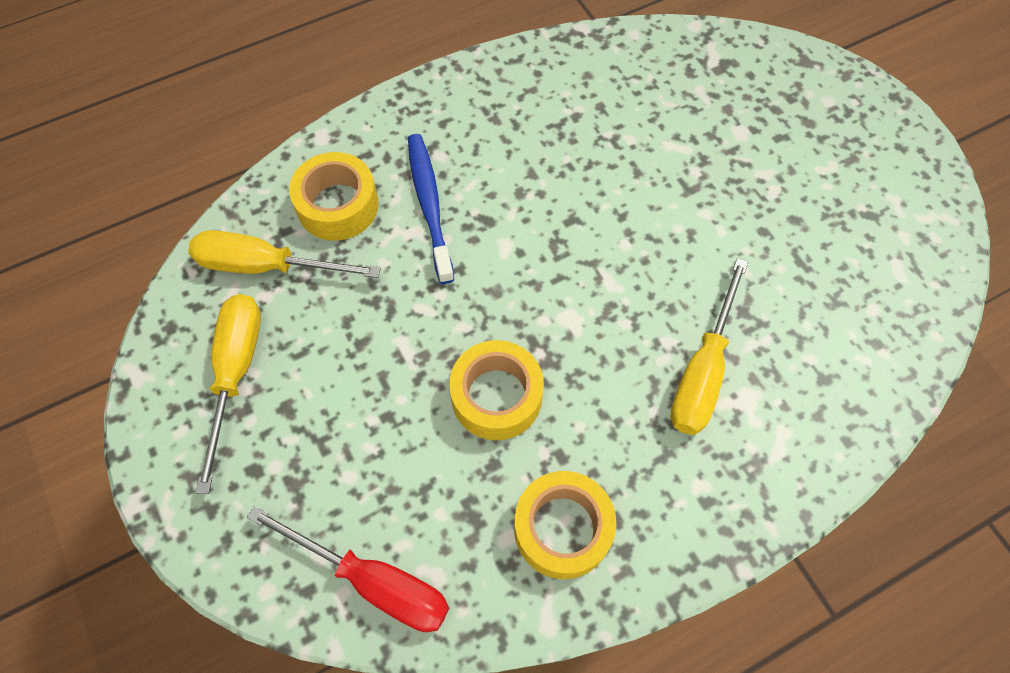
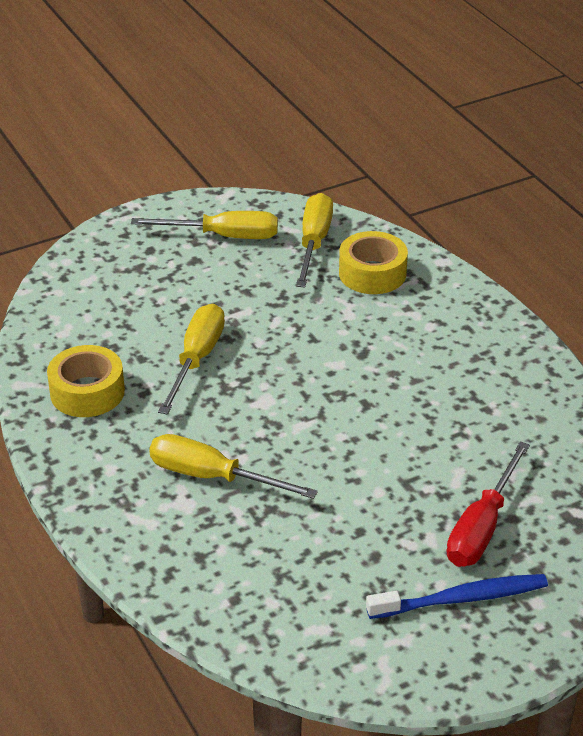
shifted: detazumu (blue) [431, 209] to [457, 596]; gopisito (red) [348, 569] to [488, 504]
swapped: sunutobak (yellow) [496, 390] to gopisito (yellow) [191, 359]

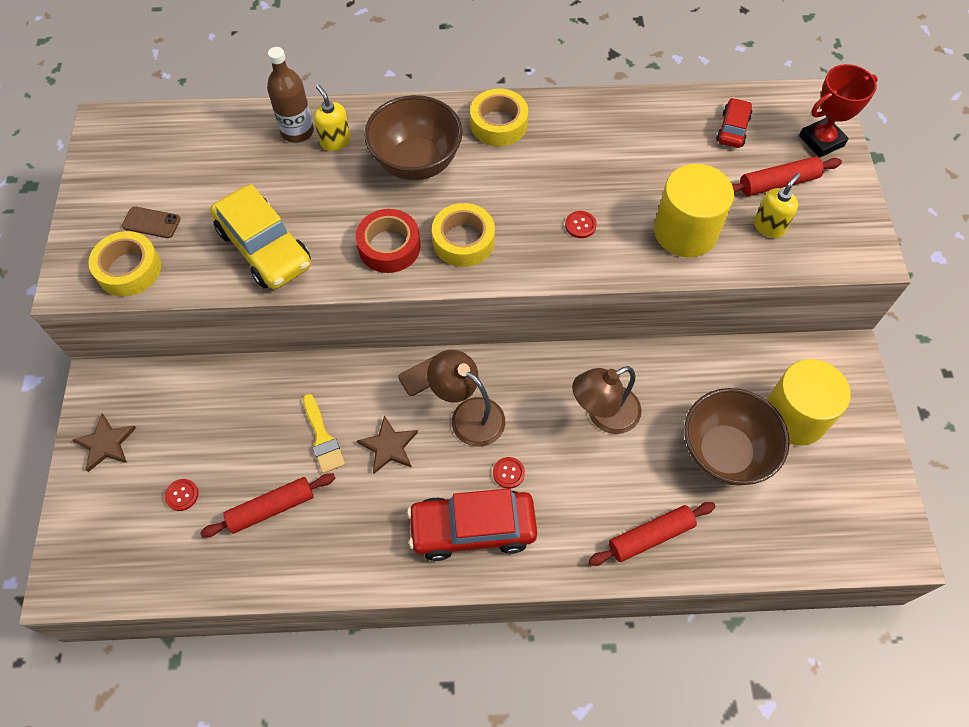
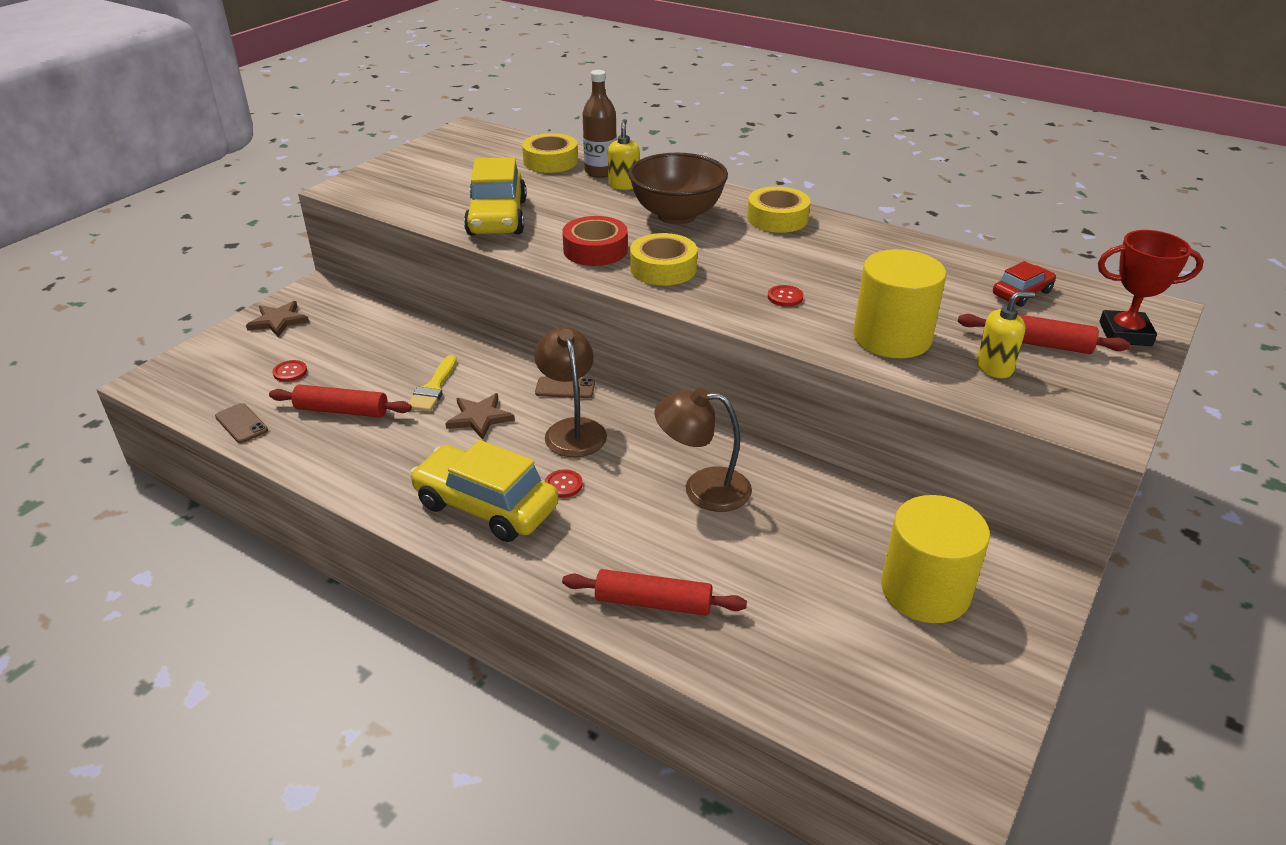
gone: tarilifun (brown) [737, 437]
shifted: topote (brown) [151, 222] to [241, 423]; sunutobak (yellow) [124, 264] to [550, 153]
repainted: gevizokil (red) [472, 524] to gevizokil (yellow) [484, 491]

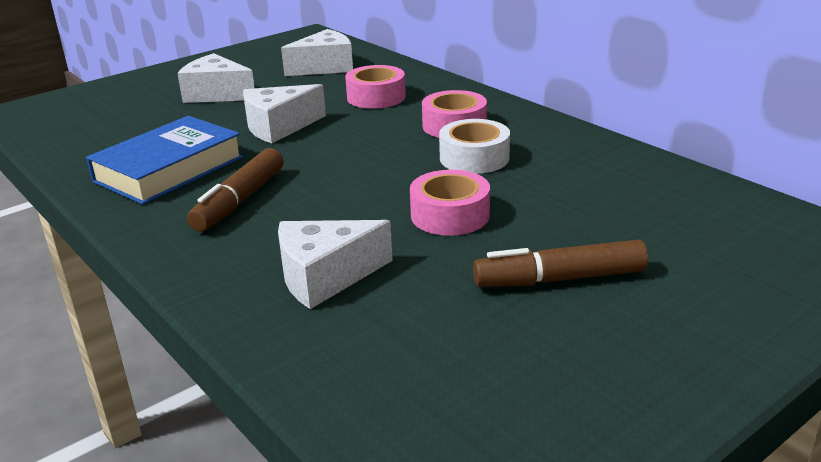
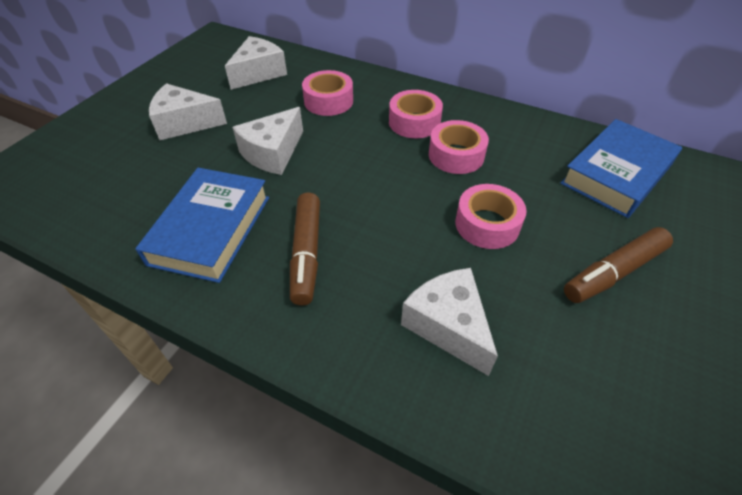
new: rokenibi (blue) [621, 168]
repainted: sunutobak (white) [474, 146] to sunutobak (pink) [459, 147]
rotated: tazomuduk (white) [335, 264] = [449, 322] 105 degrees clockwise

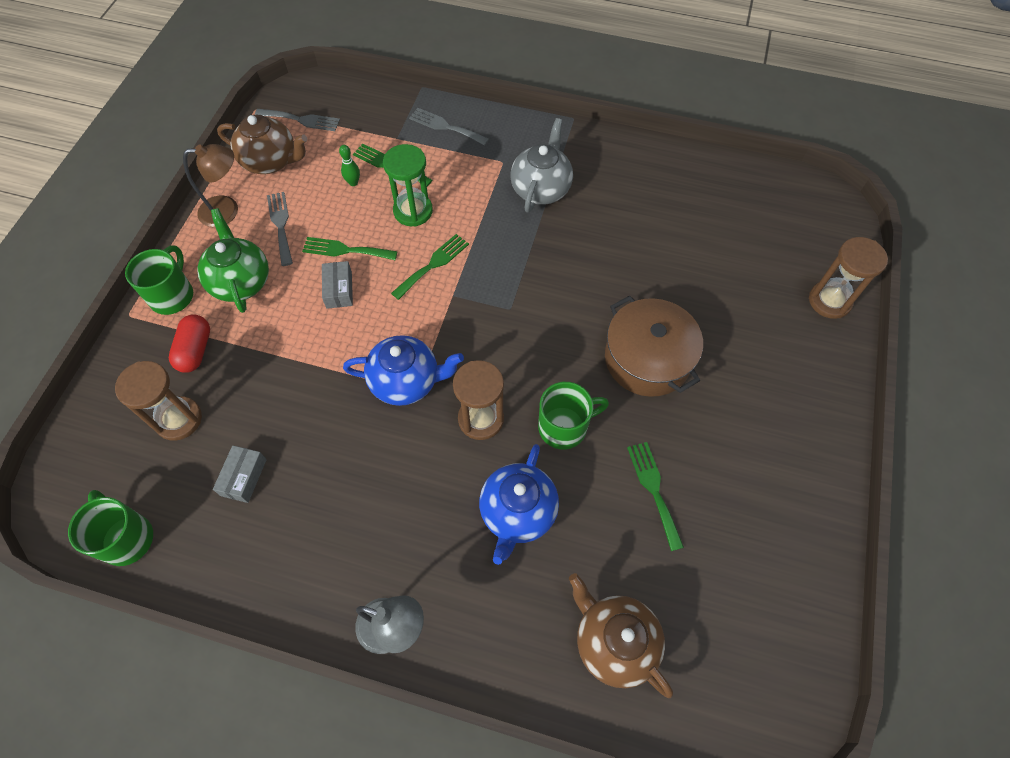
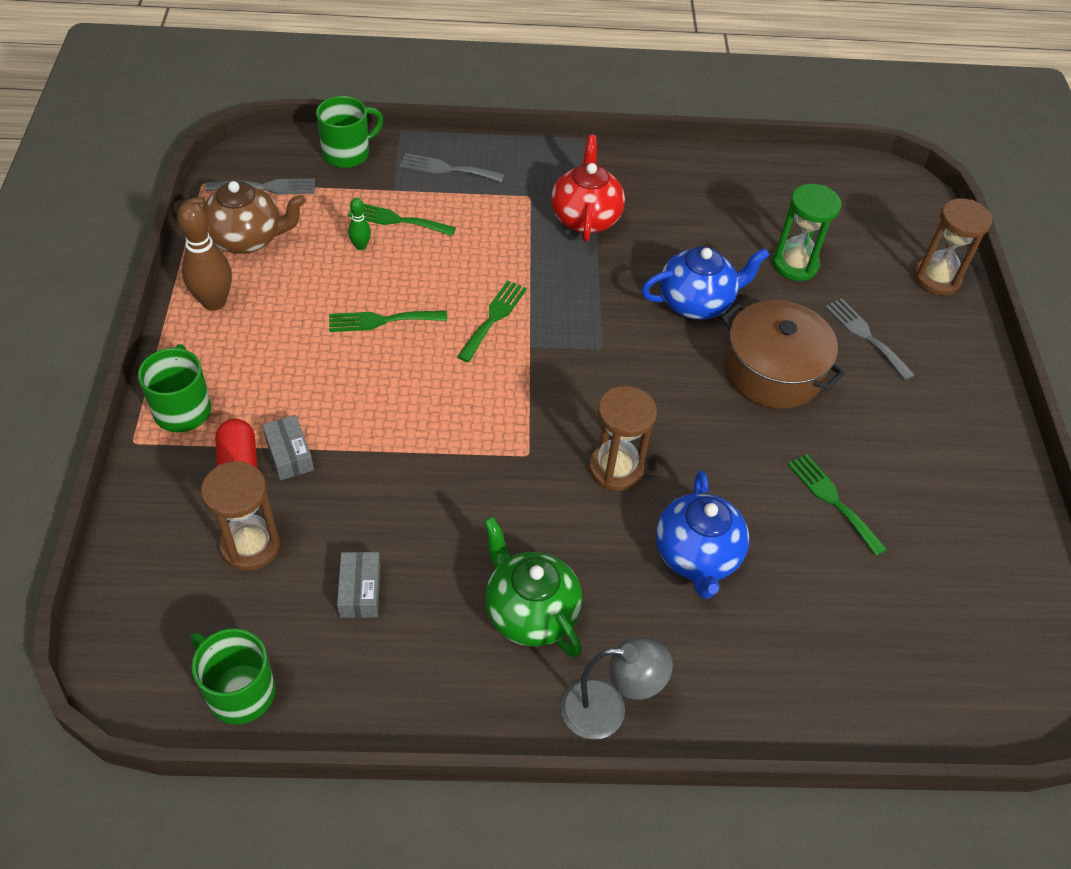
gone: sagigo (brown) [621, 635]
shifted: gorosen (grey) [337, 285] to [288, 447]; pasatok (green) [573, 416] to [349, 132]; sagigo (green) [233, 260] to [533, 587]; sagigo (blue) [403, 370] to [705, 283]; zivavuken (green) [408, 185] to [806, 232]; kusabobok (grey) [280, 229] to [870, 339]
swapped: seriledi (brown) [210, 185] to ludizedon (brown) [204, 256]
repainted: sagigo (grey) [542, 165] to sagigo (red) [588, 188]

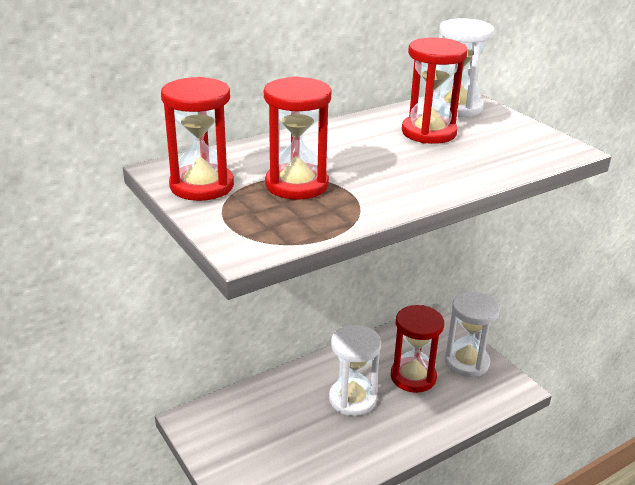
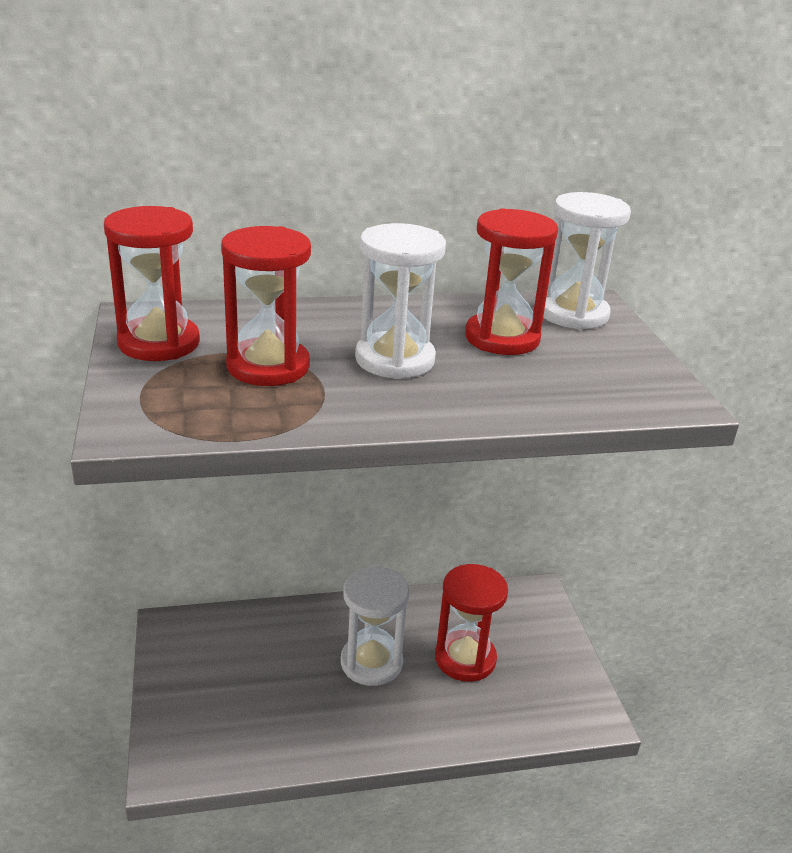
shifted: zivavuken (white) [472, 334] to [400, 301]

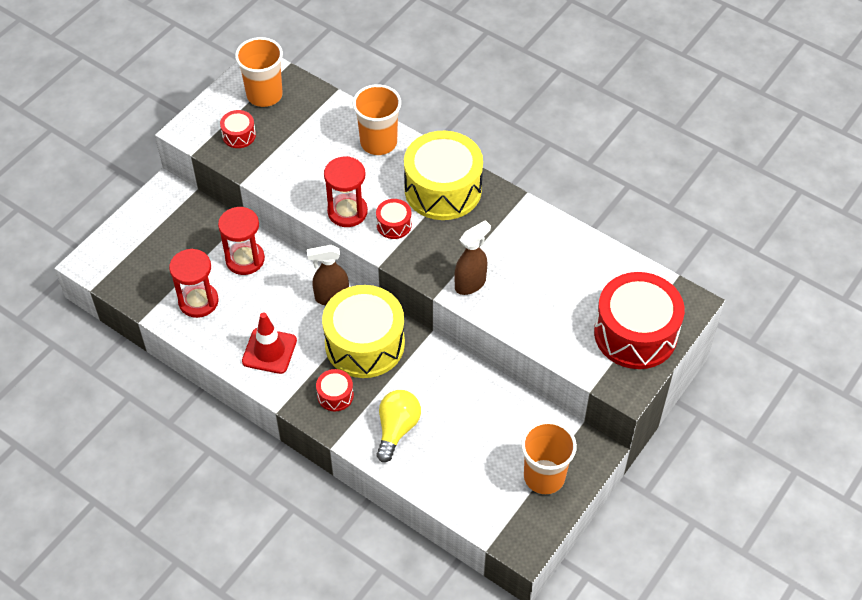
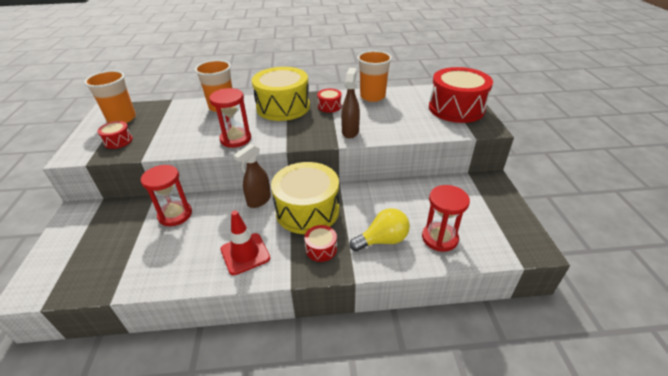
shifted: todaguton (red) [394, 219] to [329, 101]; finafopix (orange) [549, 457] to [374, 76]; zivavuken (red) [194, 283] to [446, 218]
rotated: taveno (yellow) [399, 426] = [379, 229] 90 degrees clockwise

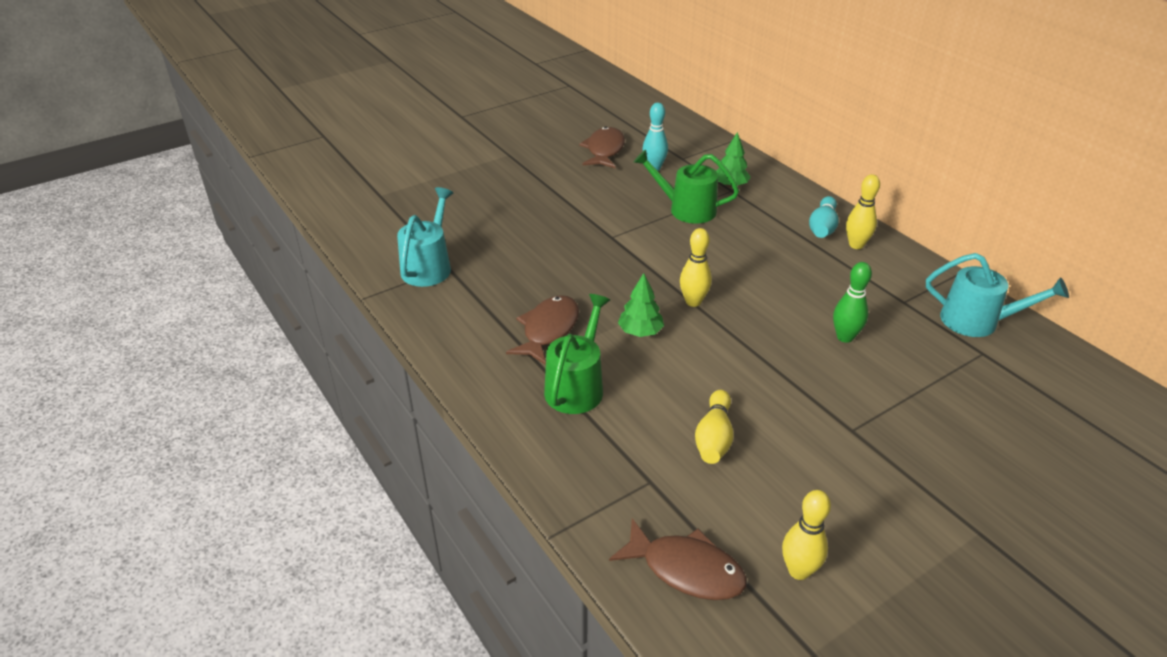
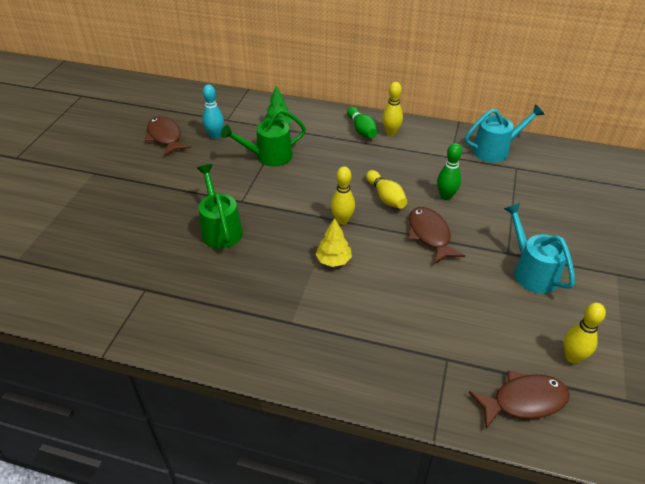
shifted: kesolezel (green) [577, 354] to [220, 206]; ludizedon (yellow) [714, 427] to [386, 189]; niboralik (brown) [542, 330] to [436, 235]; kesolezel (turquoise) [425, 237] to [539, 248]
repainted: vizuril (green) [641, 305] to vizuril (yellow) [333, 242]; ludizedon (turquoise) [823, 217] to ludizedon (green) [362, 122]

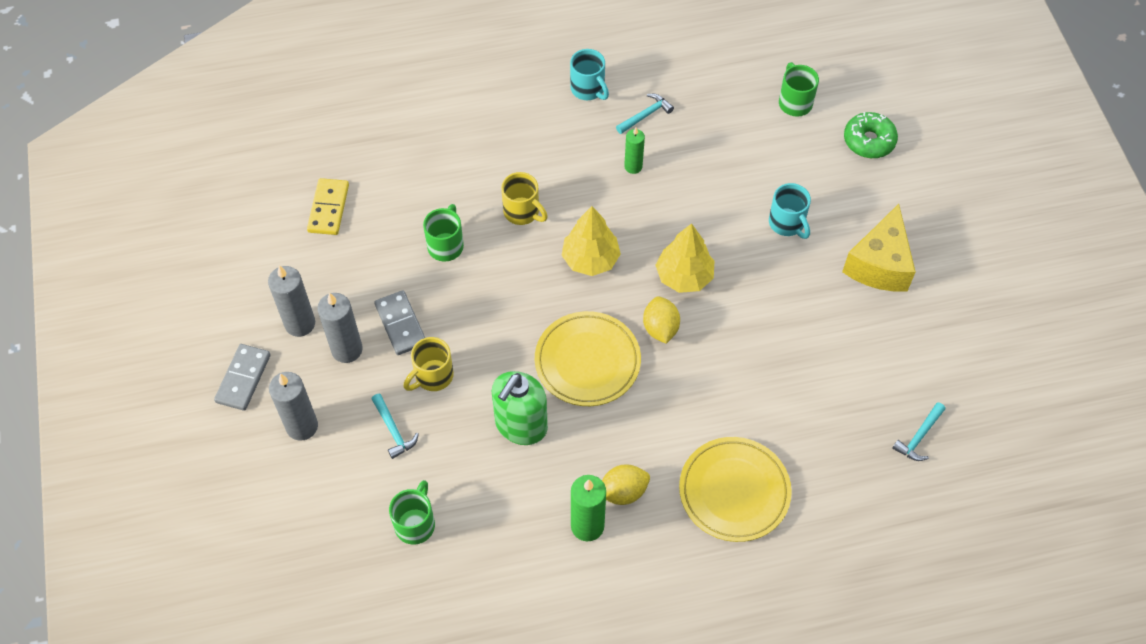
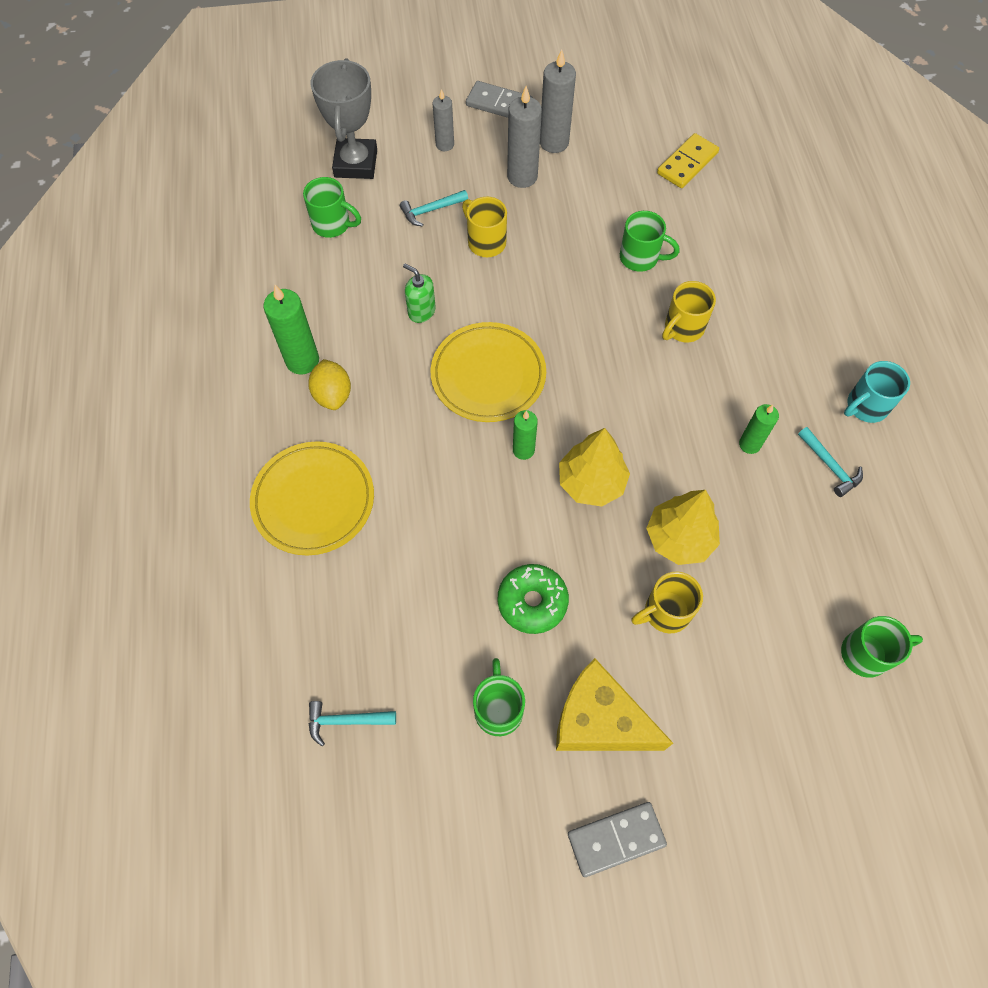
new: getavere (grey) [344, 118]; pasatok (green) [499, 697]
shifted: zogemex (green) [871, 135] to [533, 599]; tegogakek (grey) [399, 322] to [617, 839]; vizuril (yellow) [591, 241] to [683, 527]
swapped: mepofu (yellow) [661, 320] to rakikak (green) [525, 435]
repainted: pasatok (turquoise) [790, 211] to pasatok (yellow) [667, 603]
rotated: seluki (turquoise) [919, 431] = [352, 723] 45 degrees counterclockwise; tegogakek (yellow) [328, 206] = [688, 160] 60 degrees counterclockwise
scaled: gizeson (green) [520, 408] = [419, 293] x0.55; rakikak (grey) [293, 406] = [443, 120] x0.63

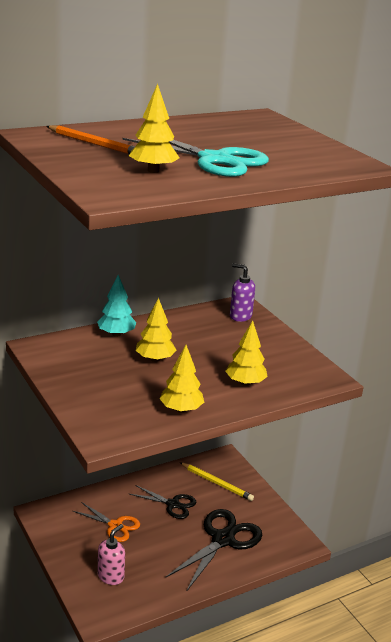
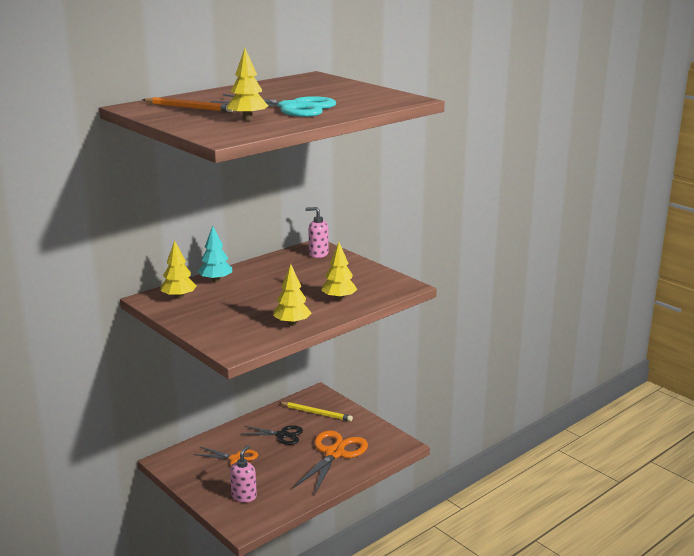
shifted: vizuril (yellow) [156, 329] to [179, 269]
repainted: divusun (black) [213, 550] to divusun (orange) [330, 463]; gizeson (purple) [242, 292] to gizeson (pink) [317, 232]

